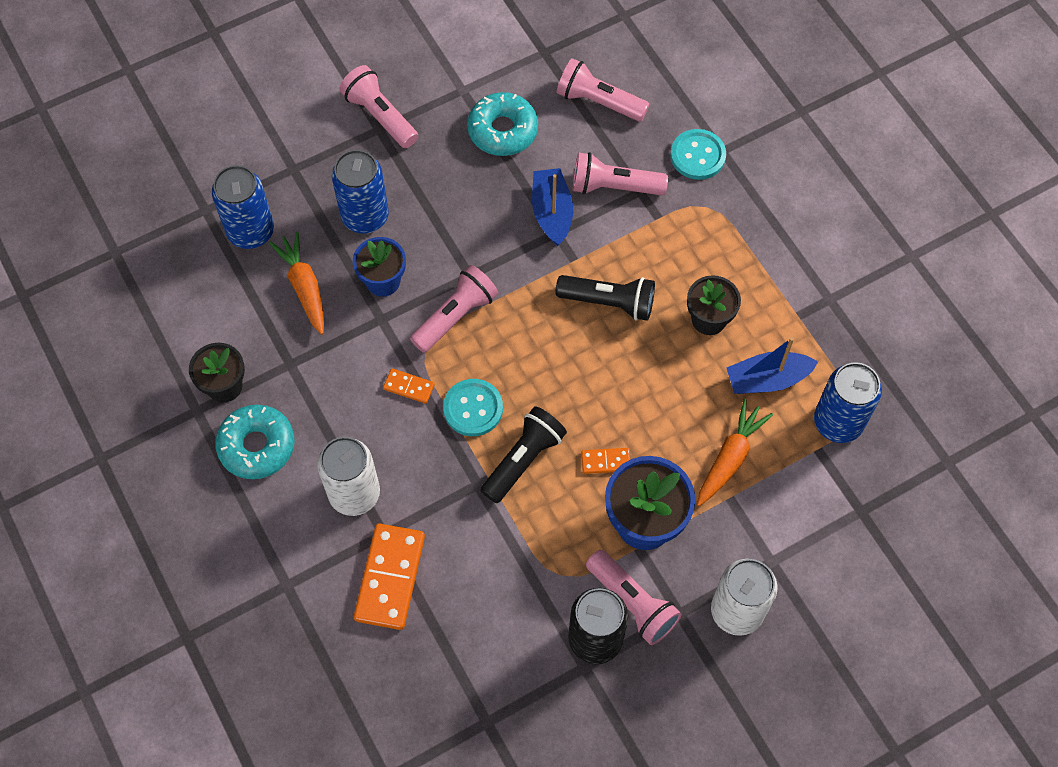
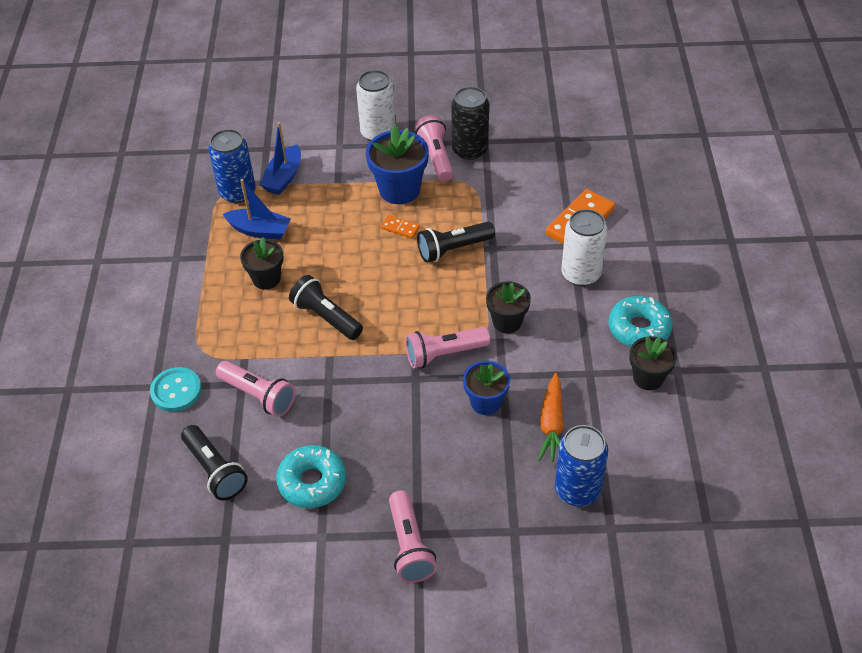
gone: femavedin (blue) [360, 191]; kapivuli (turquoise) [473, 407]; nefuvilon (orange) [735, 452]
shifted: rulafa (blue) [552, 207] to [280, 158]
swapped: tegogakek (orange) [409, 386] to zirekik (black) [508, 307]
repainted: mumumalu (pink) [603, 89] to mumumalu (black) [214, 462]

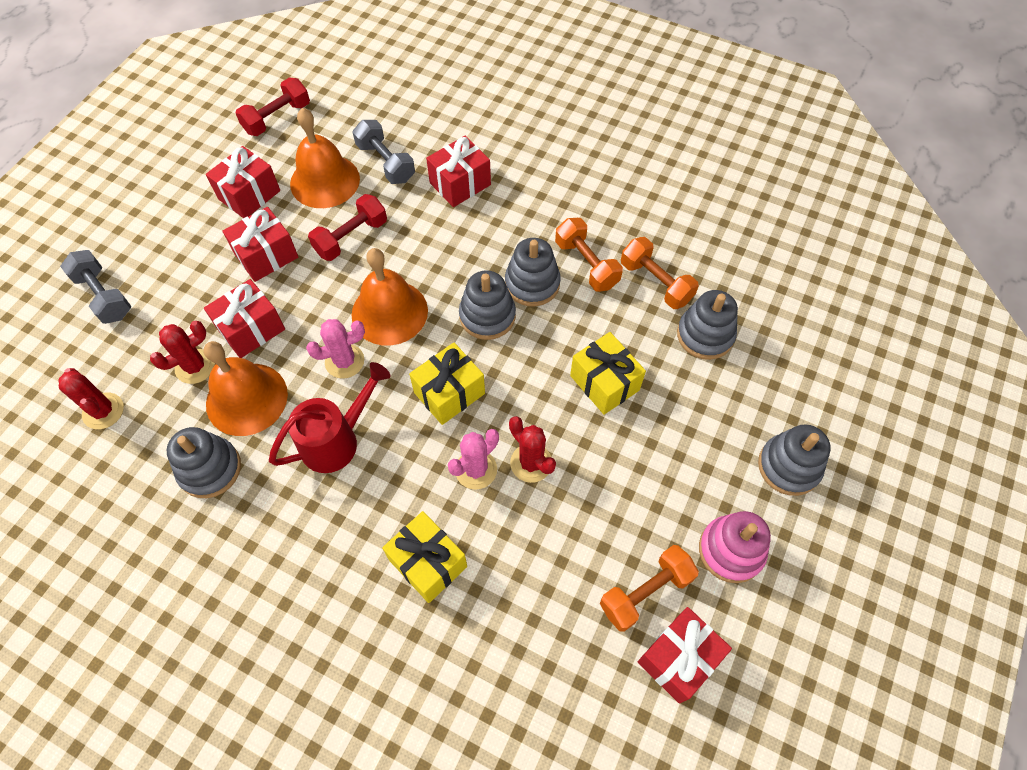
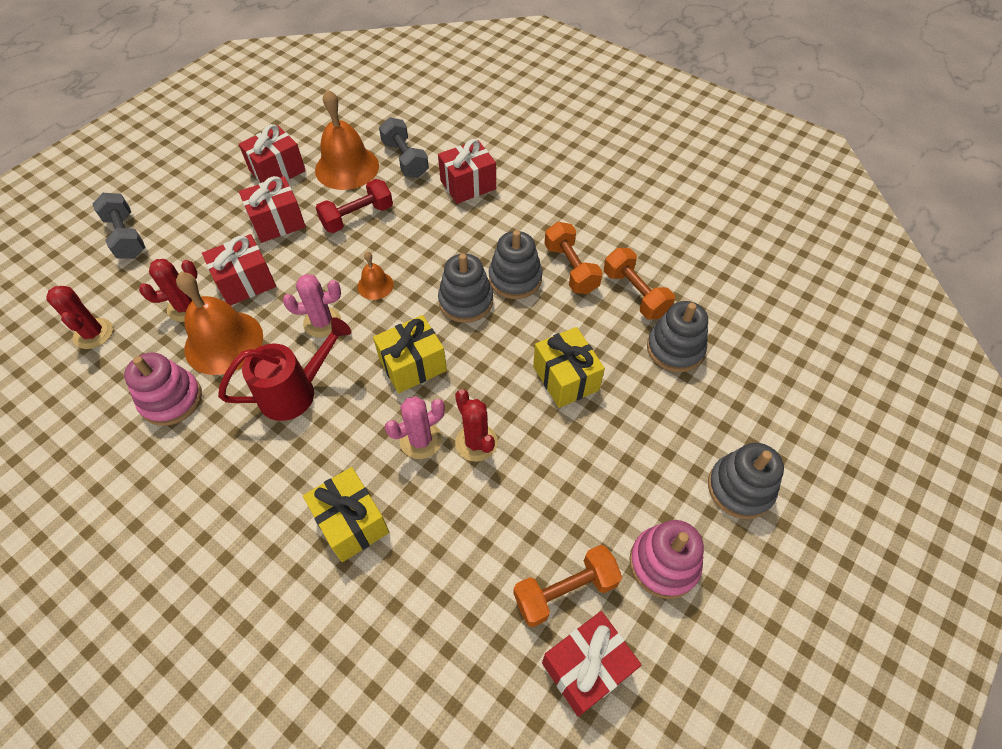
gone: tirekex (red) [273, 107]
repainted: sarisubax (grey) [204, 462] to sarisubax (pink) [163, 389]
scaled: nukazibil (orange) [389, 297] = [375, 276] x0.50

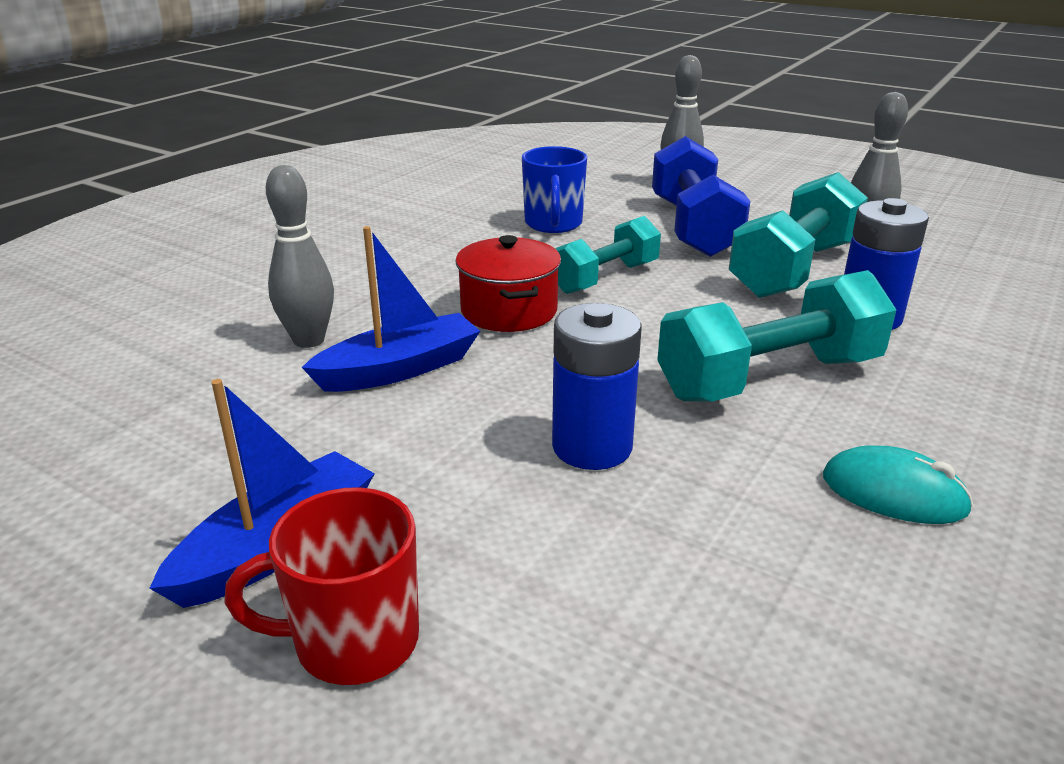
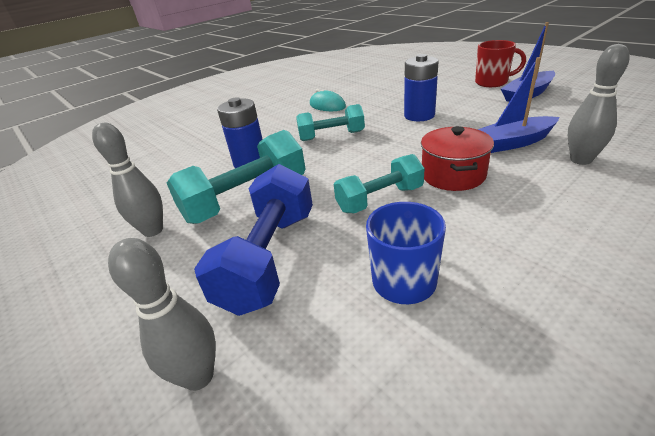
scaled: tirekex (turquoise) [777, 336] = [330, 122] x0.65

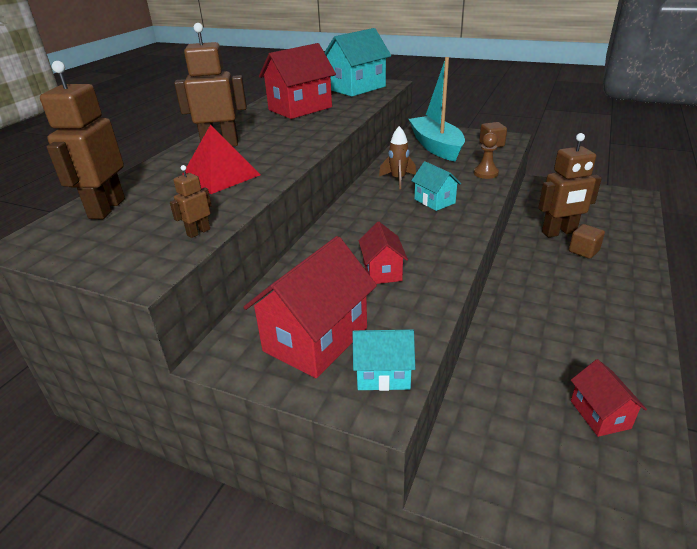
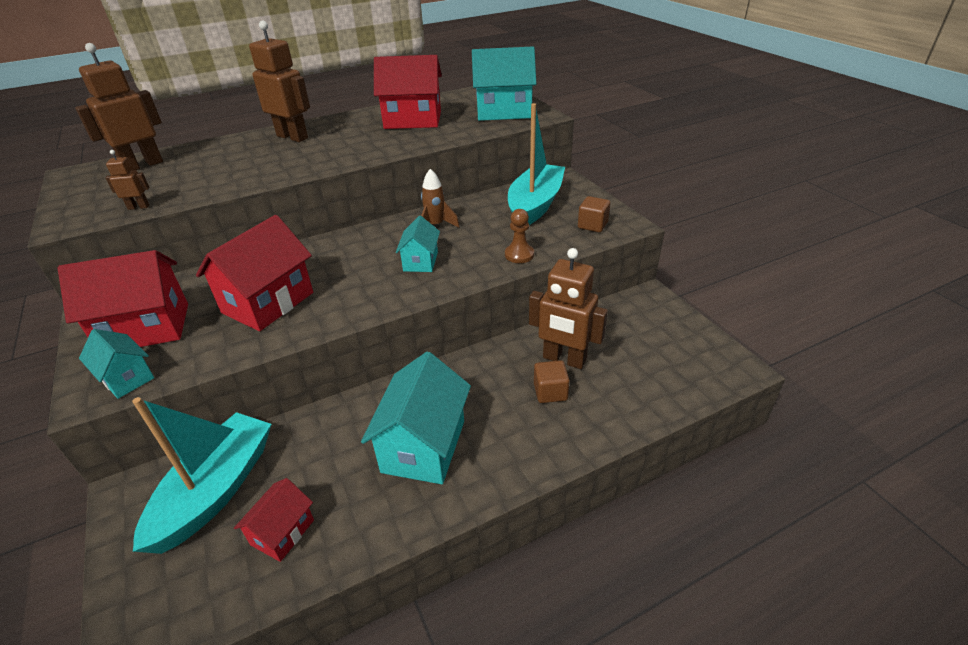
gone: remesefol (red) [221, 159]
new: rulafa (turquoise) [202, 475]; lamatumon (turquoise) [416, 418]
scaled: lamatumon (red) [383, 253] = [254, 273] x1.80

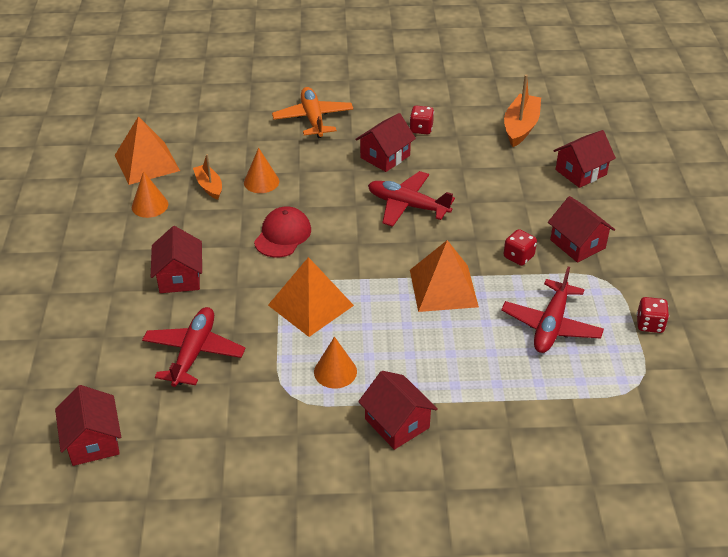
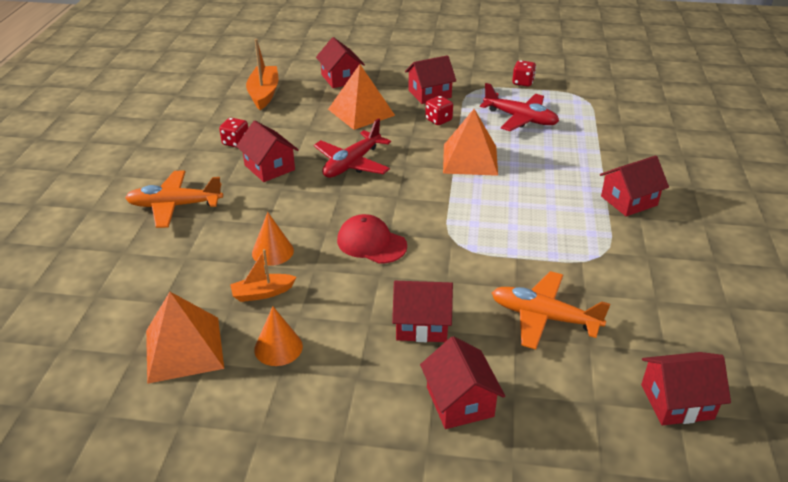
gone: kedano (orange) [335, 363]
new: lamatumon (red) [462, 382]
shifted: remesefol (orange) [311, 297] to [361, 97]
repainted: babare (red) [193, 347] to babare (orange) [551, 310]
rotated: rulafa (orange) [522, 110] = [262, 74] 60 degrees clockwise

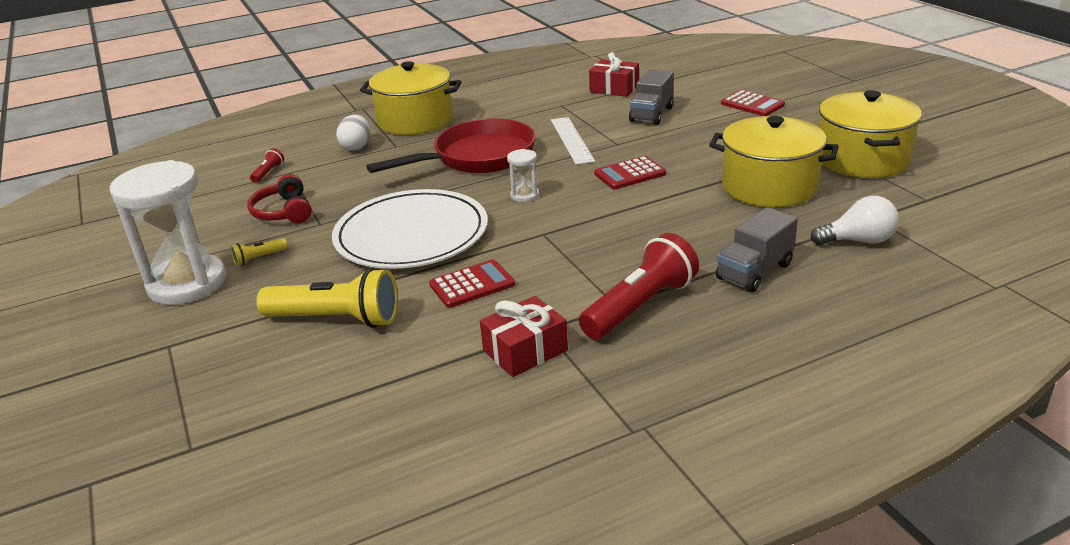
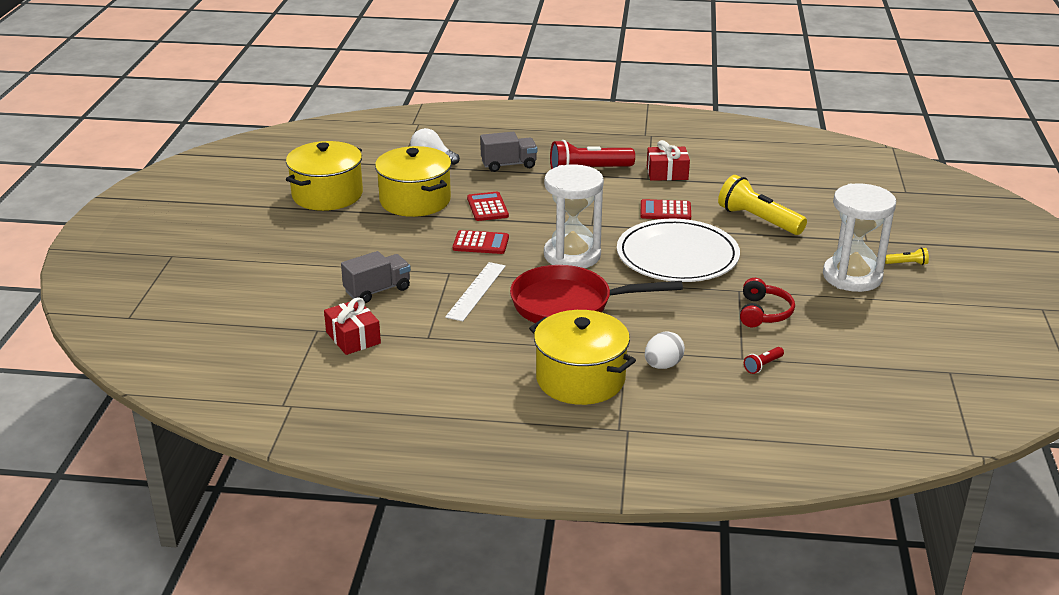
shifted: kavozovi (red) [753, 103] to [488, 206]; mumumalu (yellow) [259, 252] to [907, 256]
scaled: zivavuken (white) [523, 175] = [574, 216] x2.35

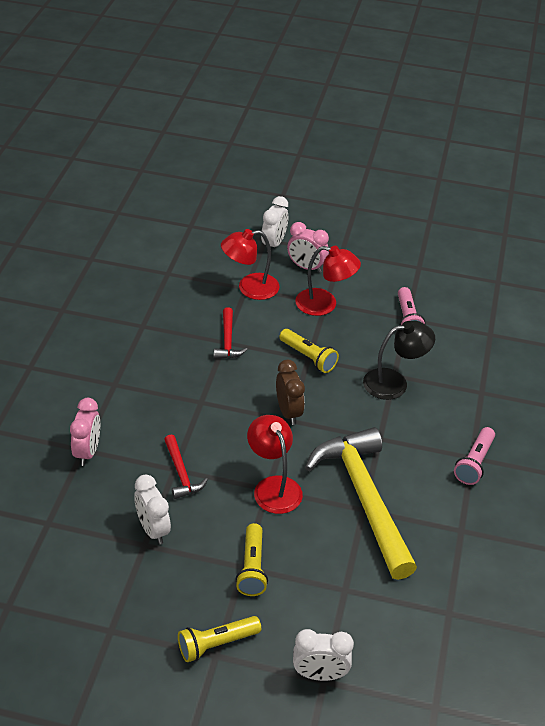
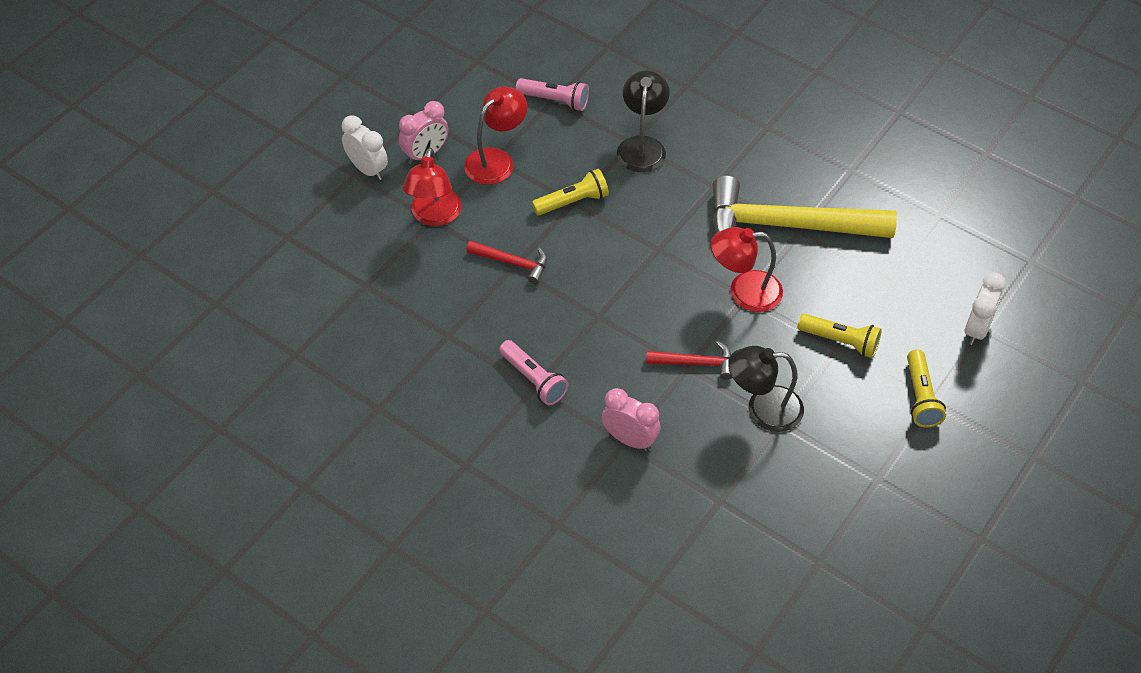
gone: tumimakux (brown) [290, 392]
shifted: mumumalu (pink) [474, 456] to [534, 372]
swapped: tumimakux (white) [152, 509] to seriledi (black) [766, 389]

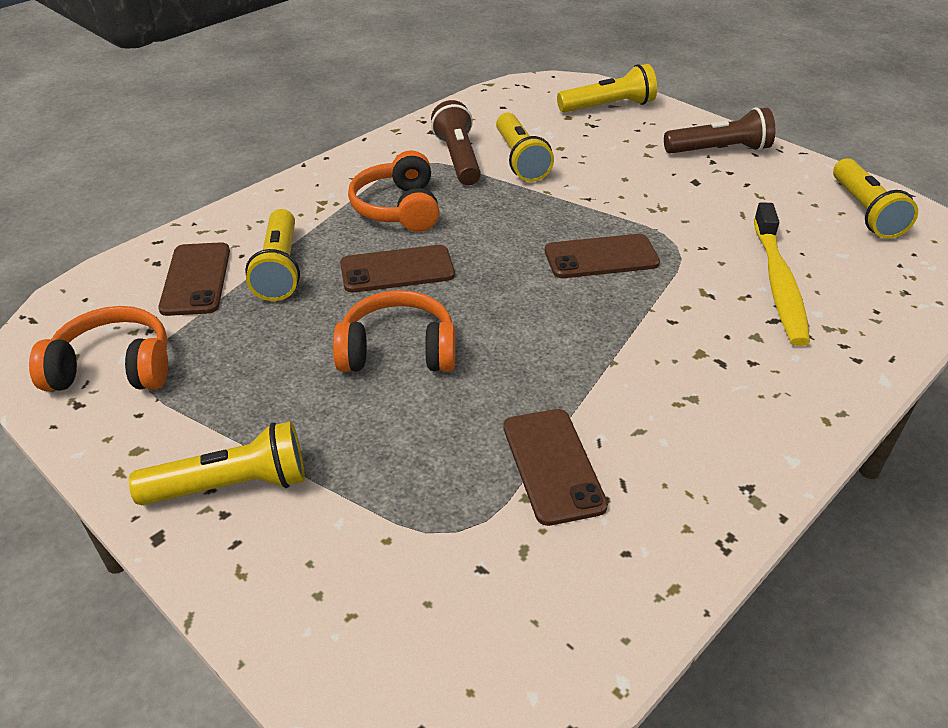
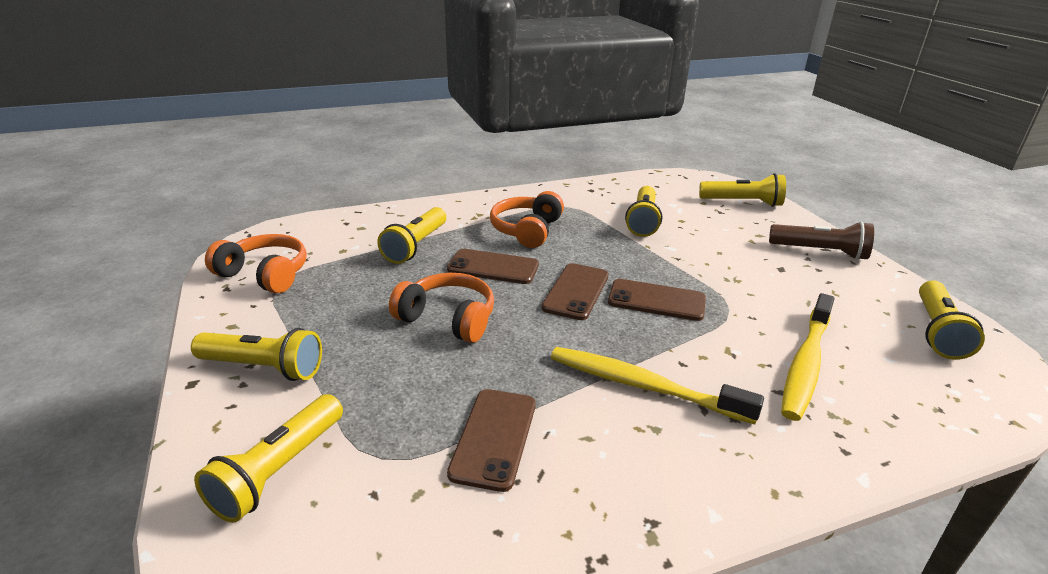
gone: mumumalu (brown) [456, 142]
new: mumumalu (yellow) [268, 458]; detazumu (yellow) [657, 385]
shifted: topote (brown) [194, 279] to [575, 291]

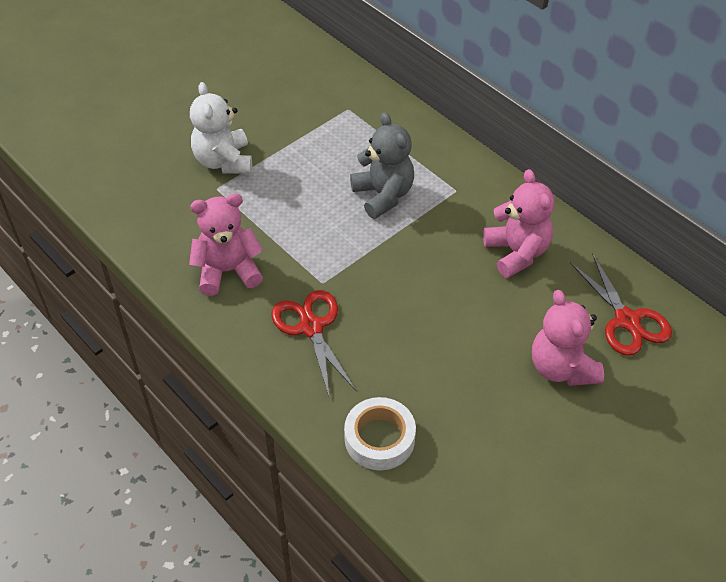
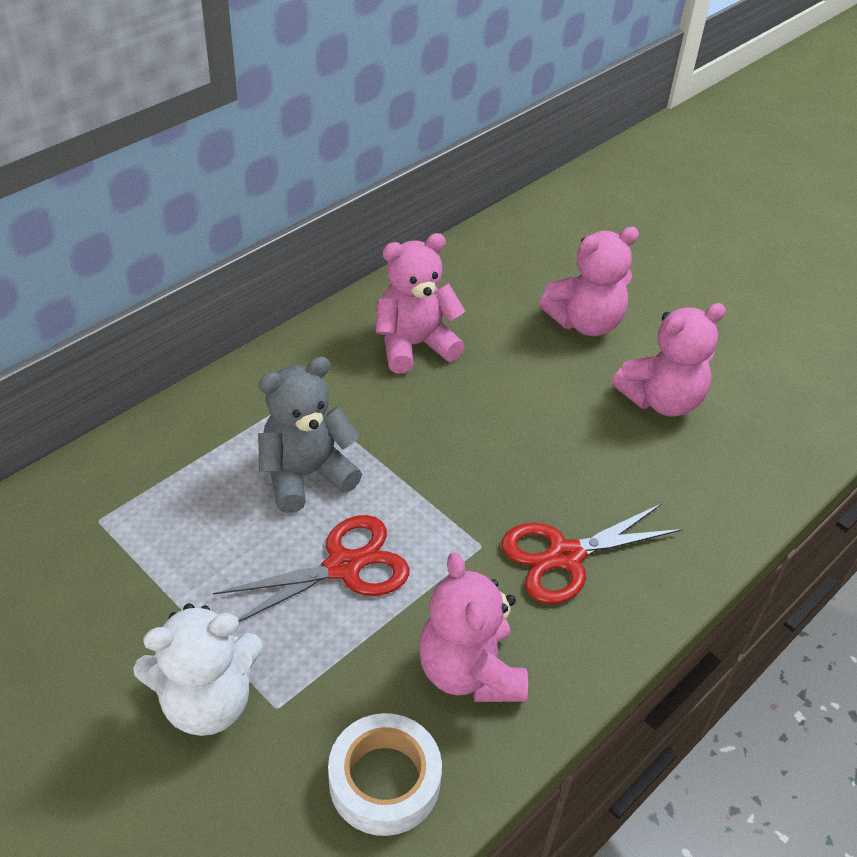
new: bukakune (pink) [669, 360]
shifted: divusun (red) [621, 304] to [311, 568]; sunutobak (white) [380, 433] to [385, 774]

